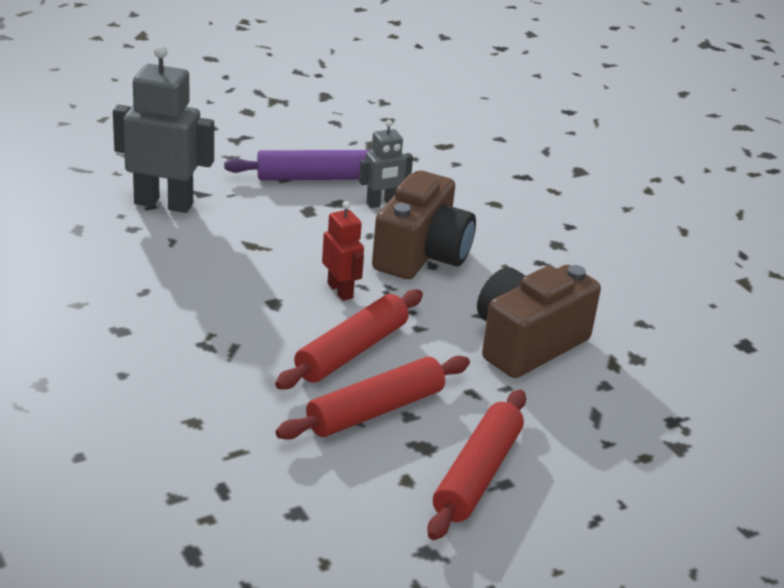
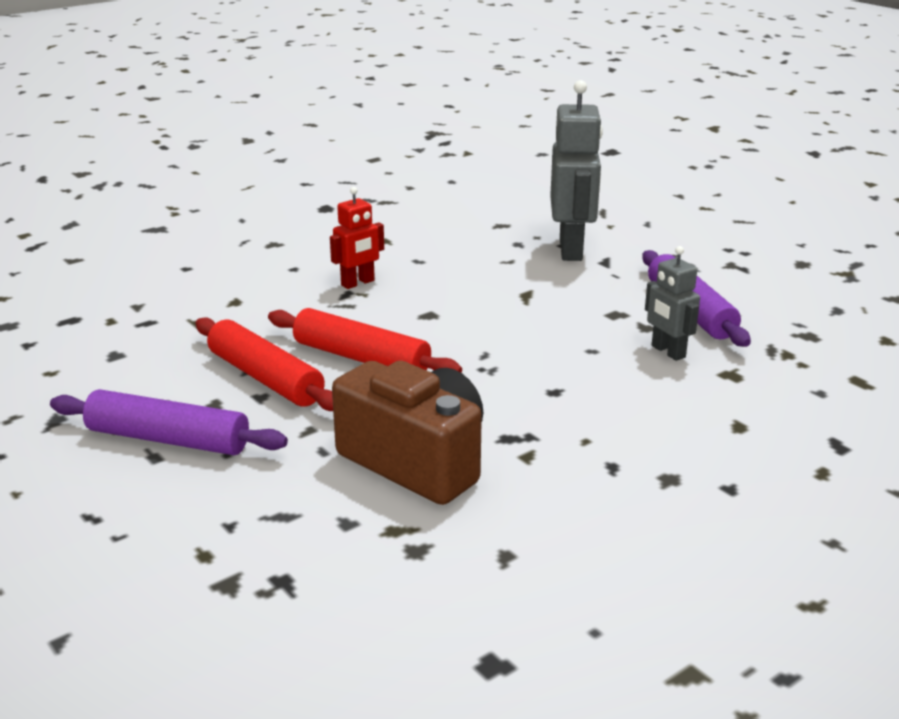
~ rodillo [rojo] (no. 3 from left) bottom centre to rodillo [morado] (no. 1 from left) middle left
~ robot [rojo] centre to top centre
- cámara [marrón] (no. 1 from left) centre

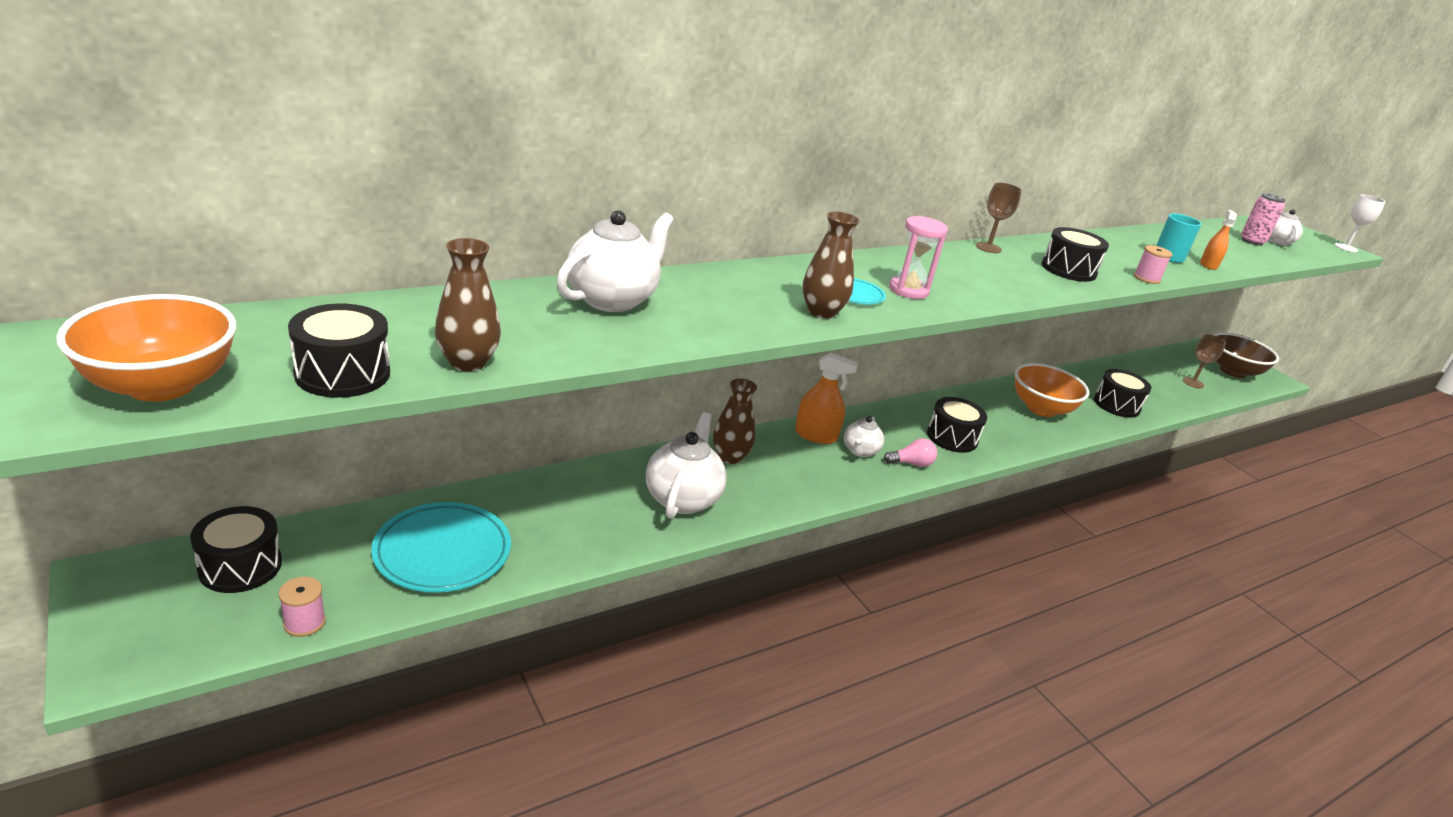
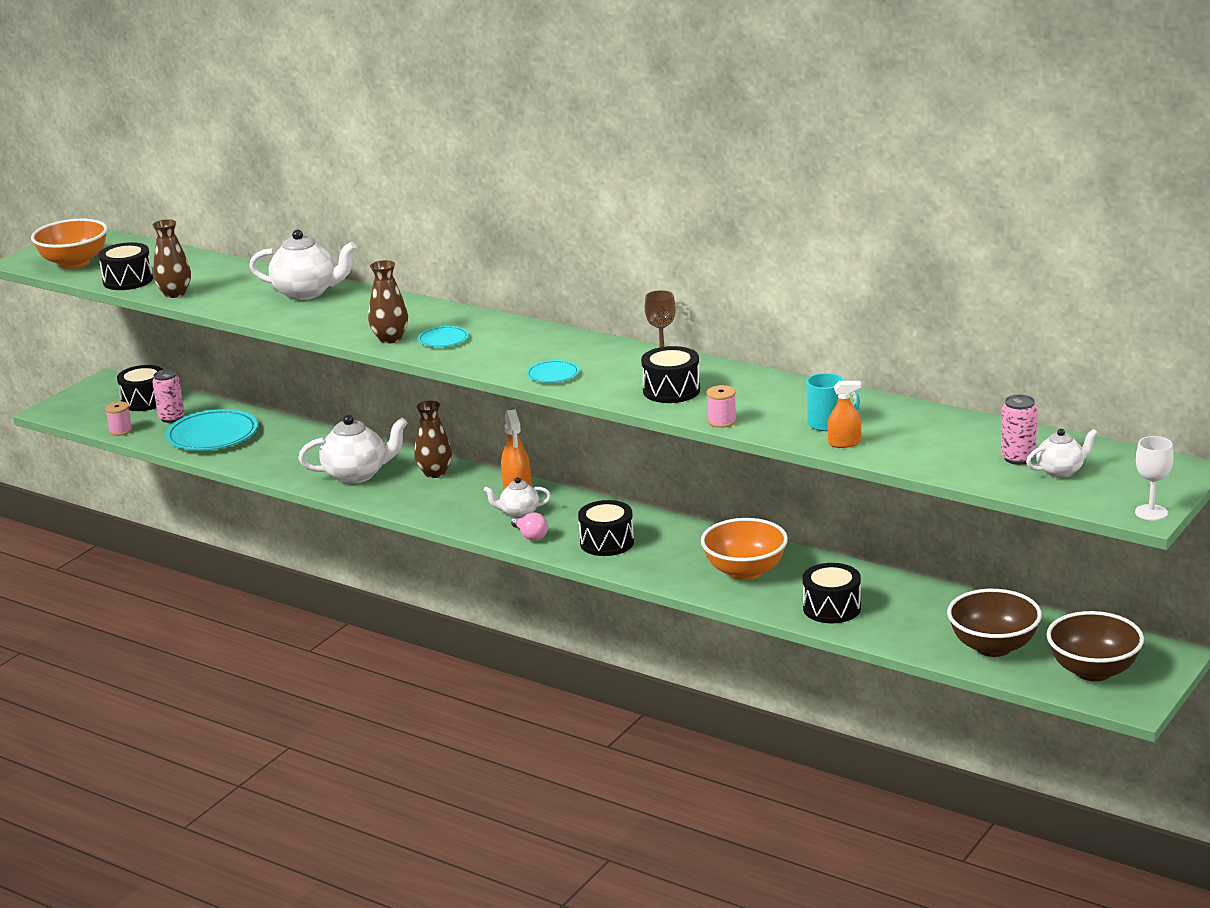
+ lata [rosa] (no. 1 from left) middle left
+ plato [turquesa] (no. 3 from left) centre
~ copa [marrón] (no. 2 from left) middle right to cuenco [marrón] (no. 1 from left) bottom right
- reloj de arena [rosa] top centre

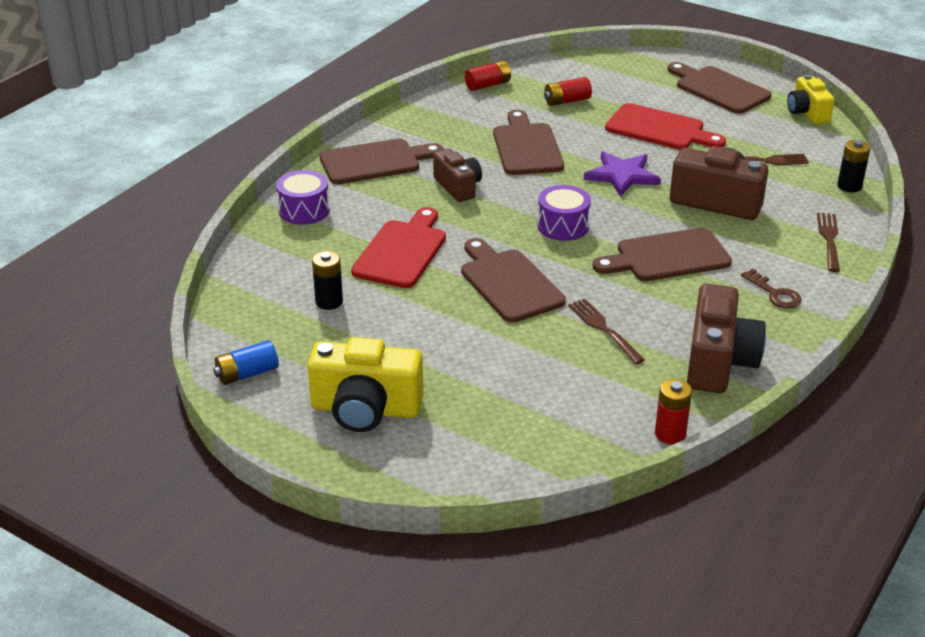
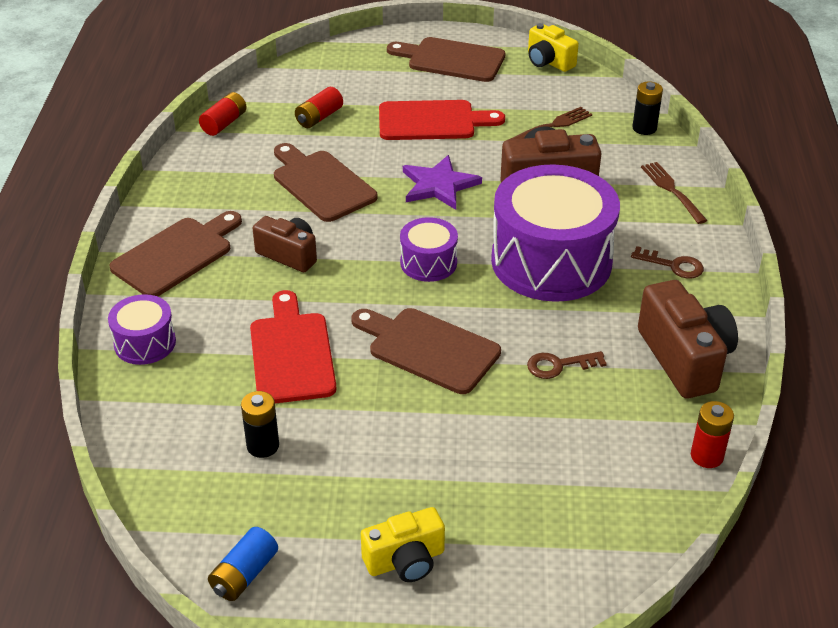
~ cámara [amarillo] (no. 1 from left) centre = bottom centre x0.63
~ tabla de cortar [marrón] (no. 4 from left) middle right to tambor [morado] (no. 3 from left) centre
~ tenedor [marrón] (no. 1 from left) centre to llave [marrón] (no. 1 from left) middle right

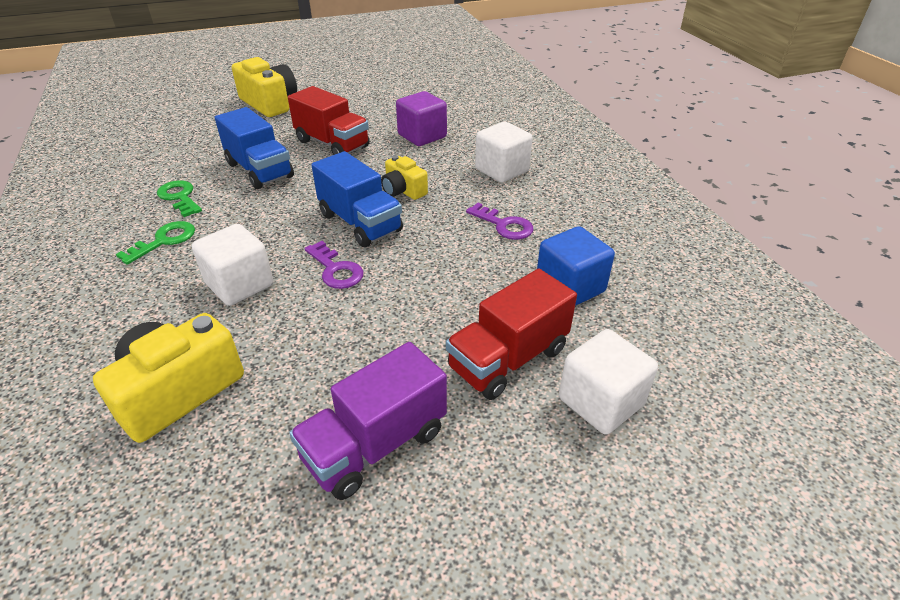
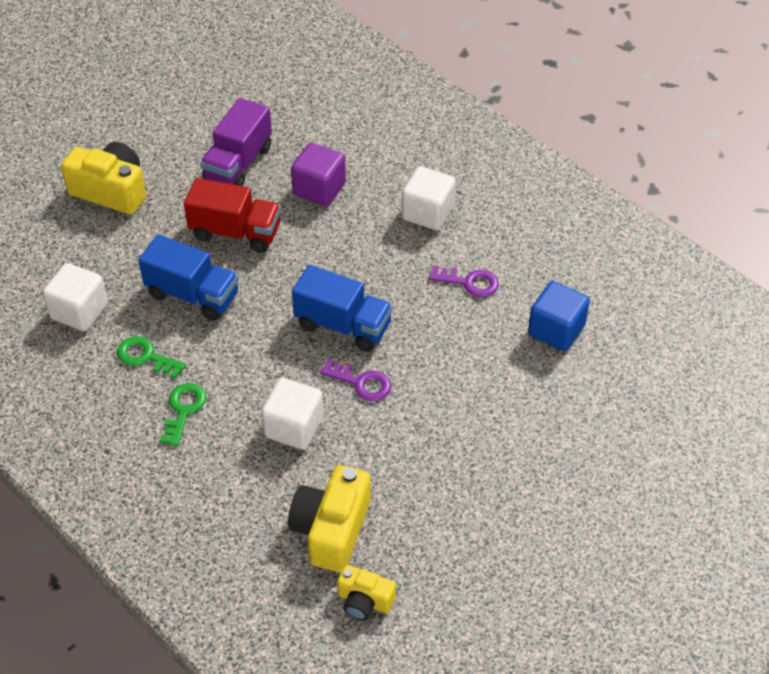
~ cubo [blanco] (no. 3 from left in the first image) middle right to cubo [blanco] (no. 1 from left) middle left
~ camión [morado] bottom centre to top left
~ cámara [amarillo] (no. 3 from left) top centre to bottom centre
- camión [rojo] (no. 2 from left) centre

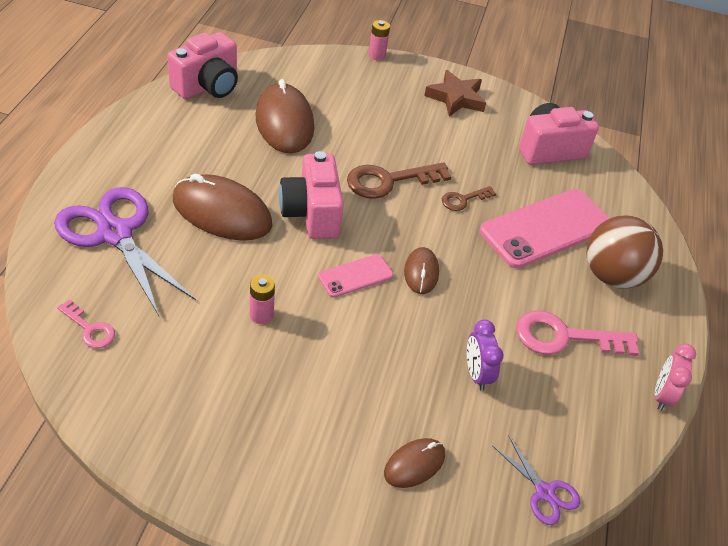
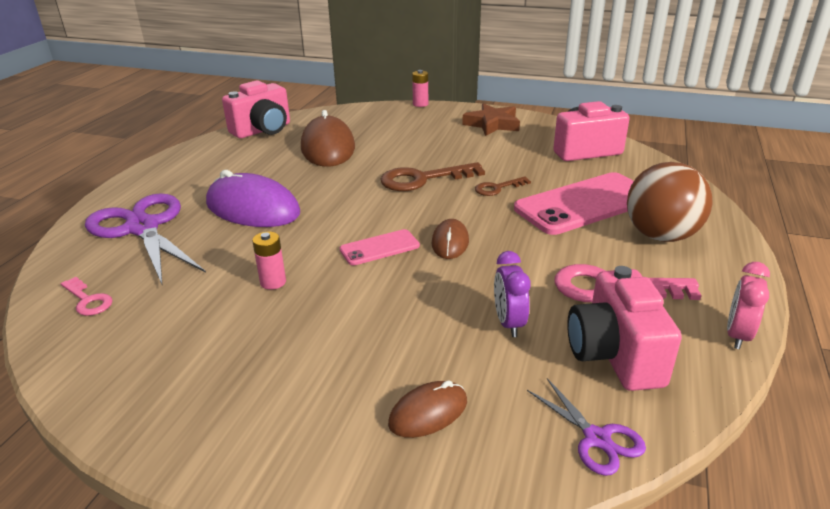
~ ratón [marrón] (no. 1 from left) middle left to ratón [morado] middle left
~ cámara [rosa] (no. 2 from left in the first image) centre to cámara [rosa] (no. 3 from left) middle right

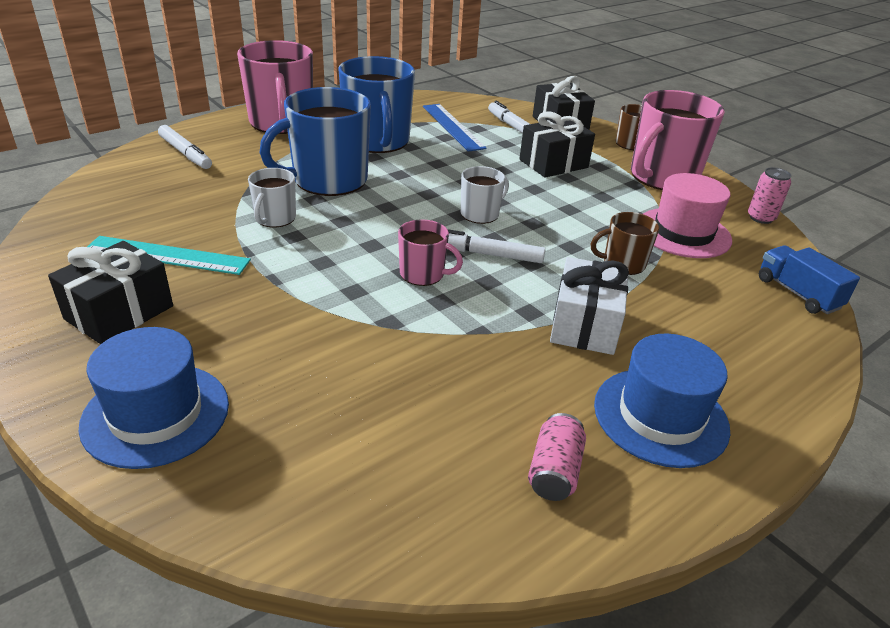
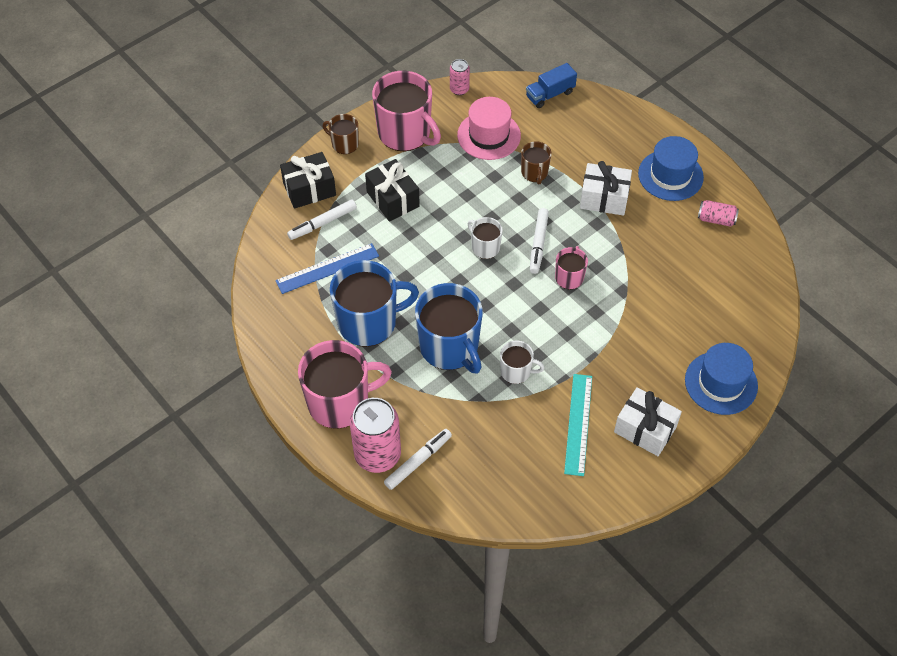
+ lata [rosa] (no. 1 from left) centre
~ regalo [negro] (no. 1 from left) middle left to regalo [blanco] (no. 2 from left) middle right

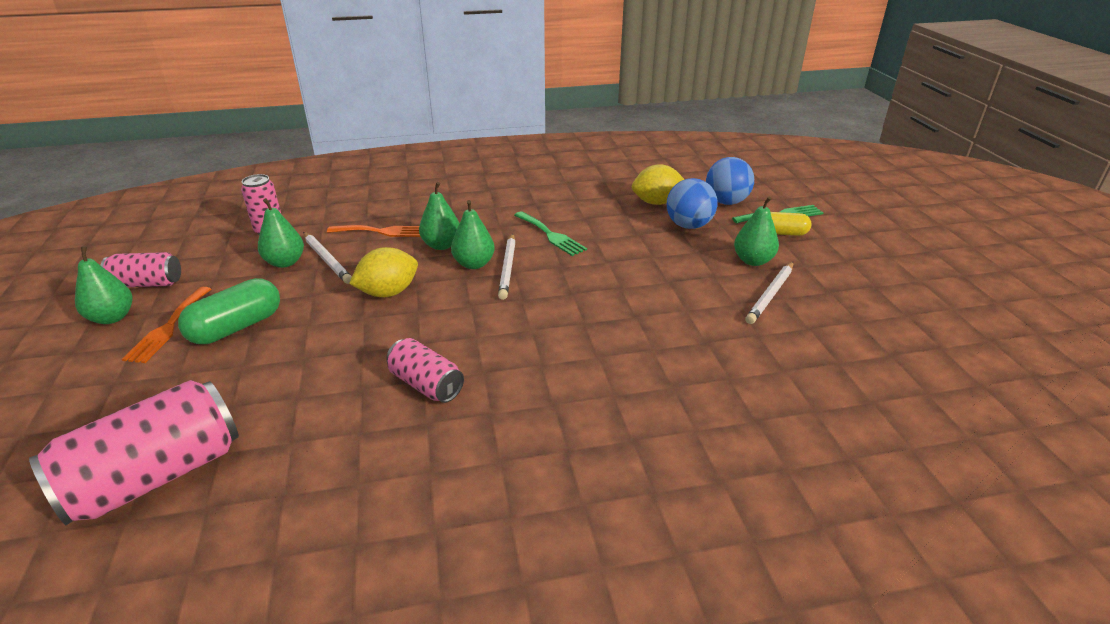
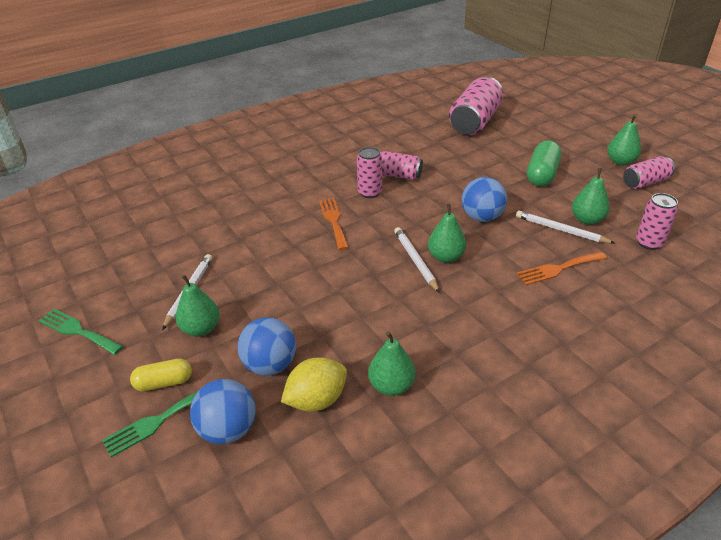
~ tenedor [verde] (no. 1 from left) centre to middle left
~ tenedor [naranja] (no. 1 from left) middle left to centre
+ lata [rosa] (no. 1 from left) top centre
~ pera [verde] (no. 3 from left in the first image) centre to pera [verde] (no. 2 from left) bottom centre
~ limón [amarillo] (no. 1 from left) centre to pelota [azul] (no. 3 from left) middle right

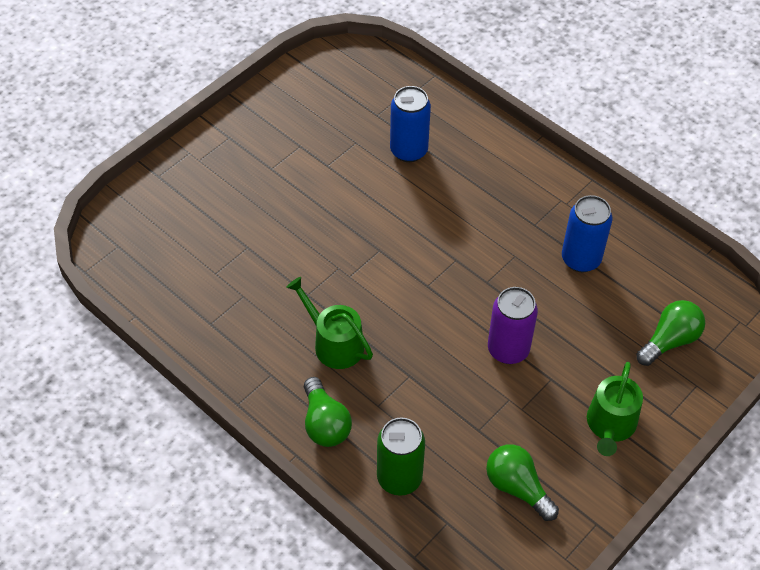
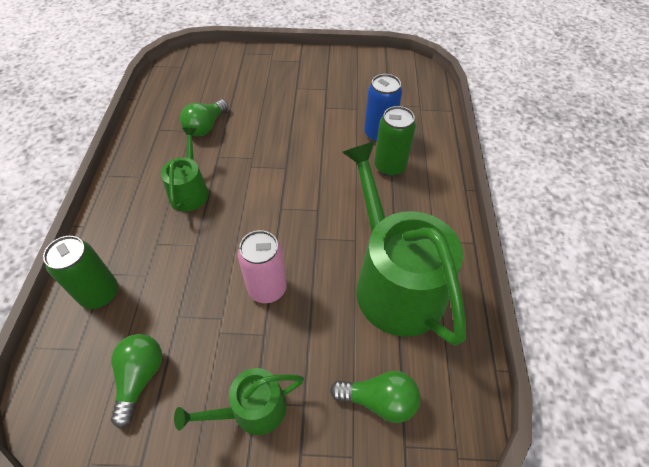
~ bombilla [verde] (no. 1 from left in the first image) bottom centre to bombilla [verde] (no. 2 from left) top left
~ lata [morado] middle right to lata [rosa] centre
~ lata [azul] (no. 2 from left) middle right to regadera [verde] (no. 3 from left) centre
+ lata [verde] (no. 2 from left) top centre

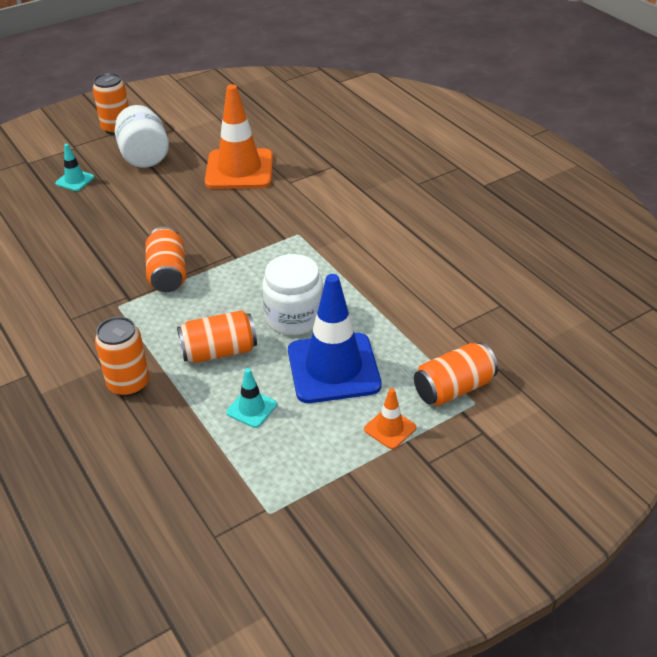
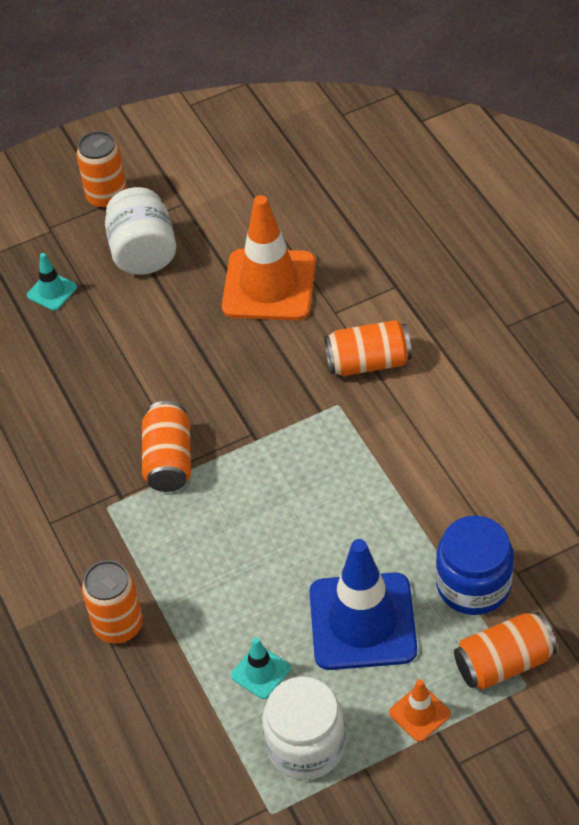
~ tarro [blanco] (no. 2 from left) centre to bottom centre
~ lata [naranja] (no. 4 from left) middle left to centre
+ tarro [azul] bottom right

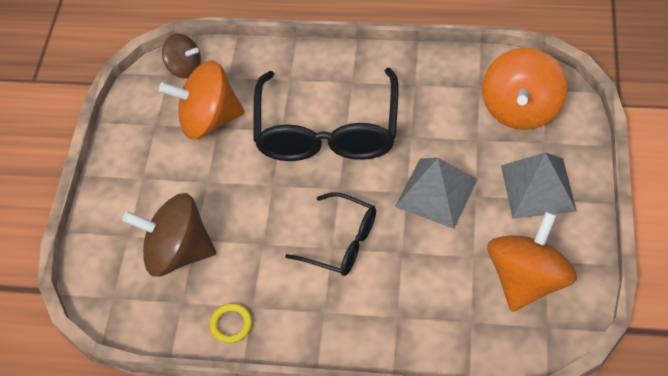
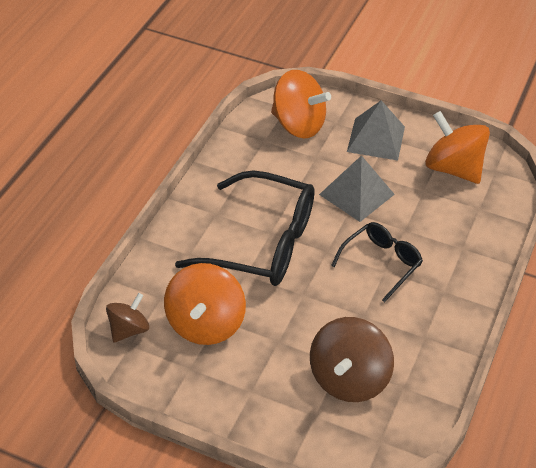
- anillo [amarillo] bottom centre

